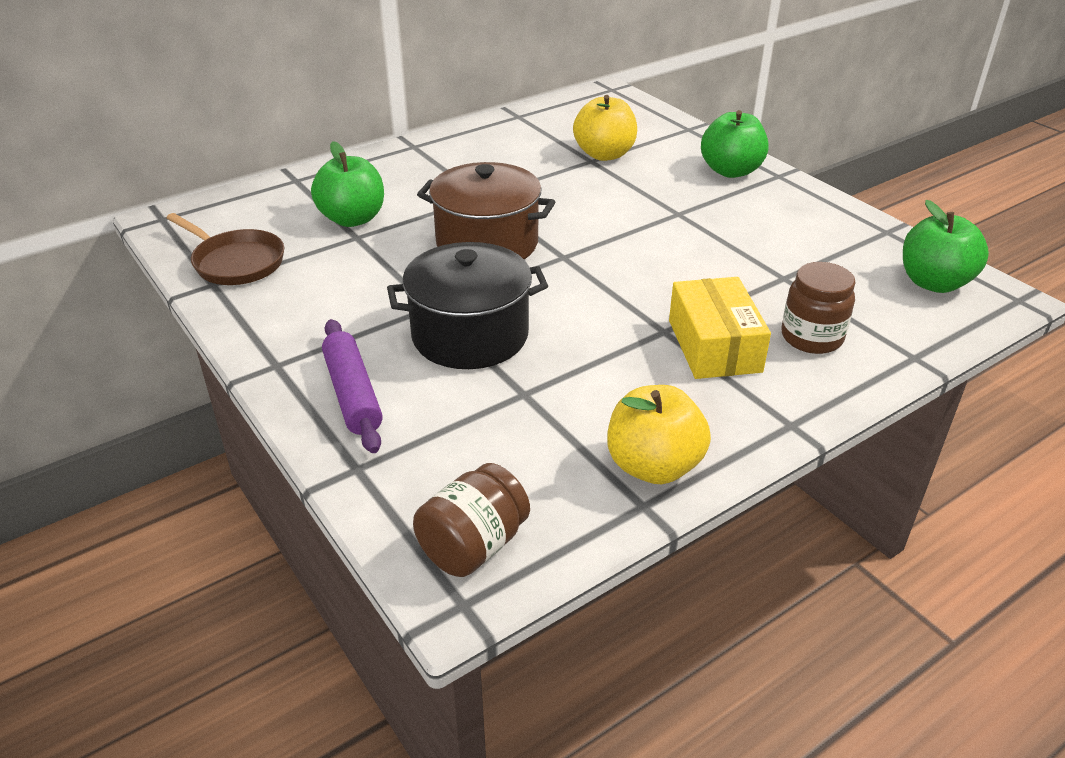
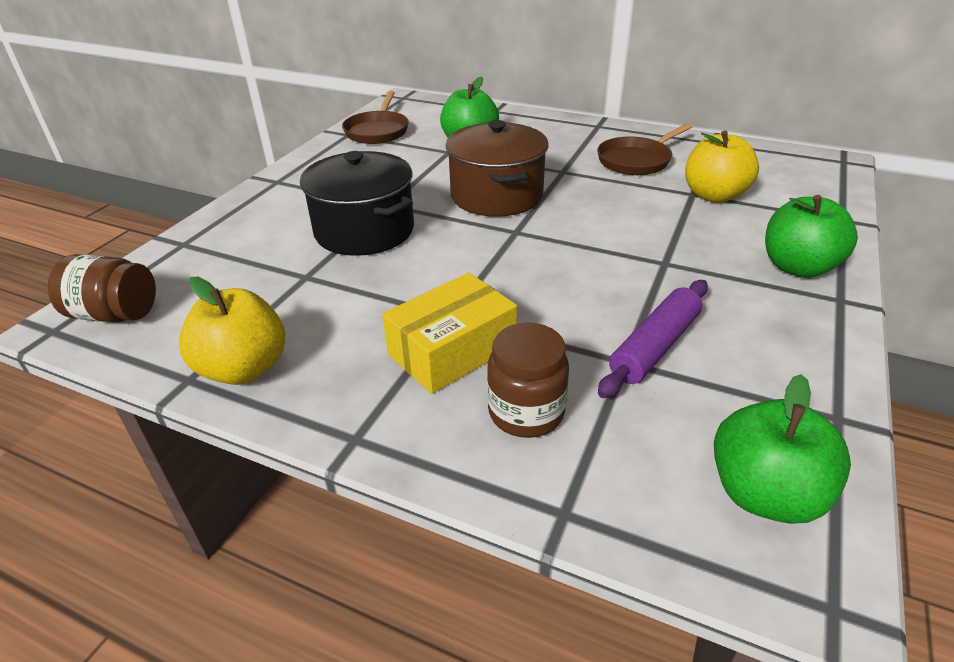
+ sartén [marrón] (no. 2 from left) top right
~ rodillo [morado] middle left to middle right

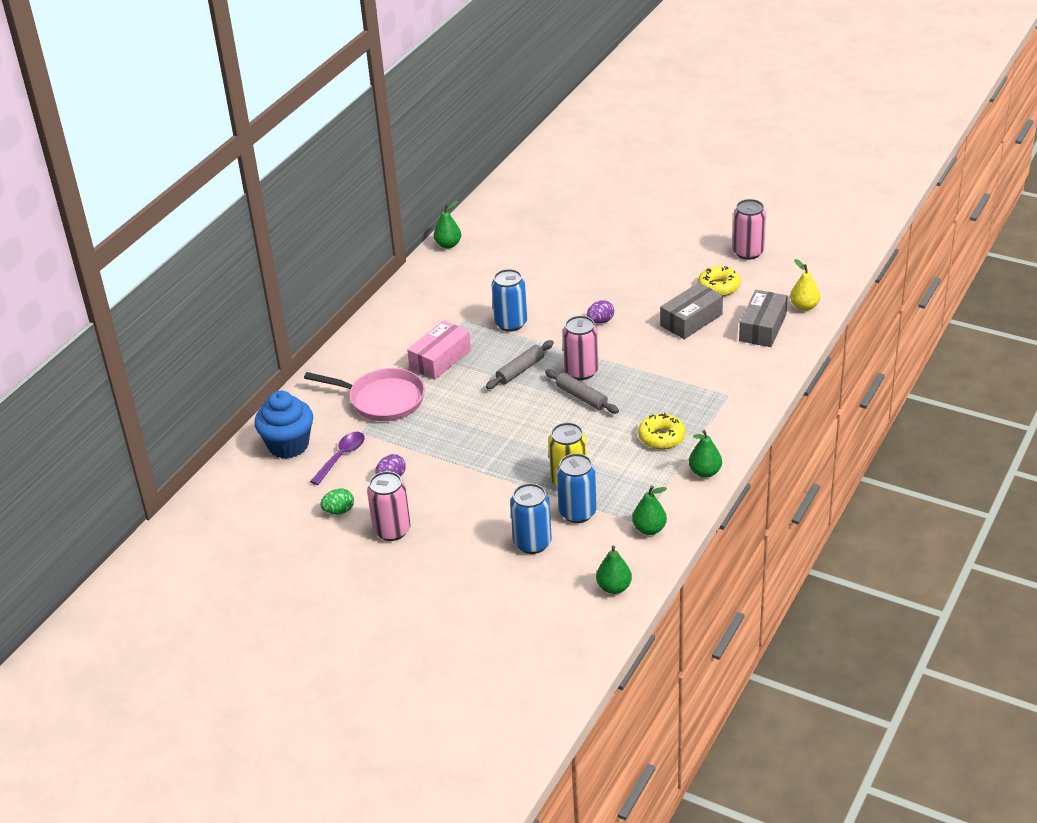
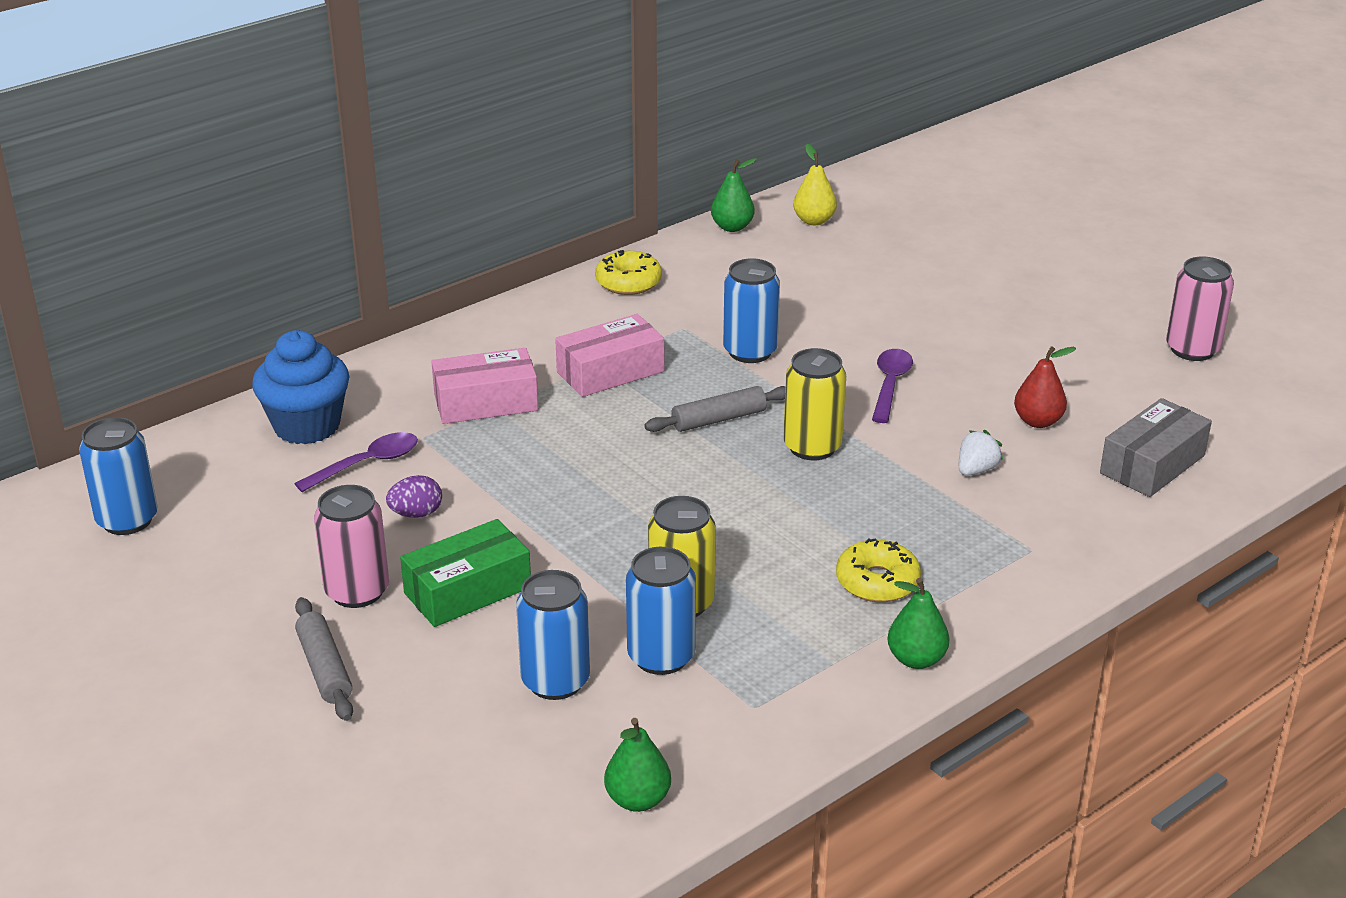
+ lata [azul] (no. 1 from left) middle left
~ rodillo [gris] (no. 2 from left in the first image) centre to rodillo [gris] (no. 1 from left) bottom left
+ caja [verde] centre
~ sartén [rosa] centre to caja [rosa] (no. 1 from left) centre
~ rosquilla [amarillo] (no. 2 from left in the first image) middle right to rosquilla [amarillo] (no. 1 from left) top centre
~ lata [rosa] (no. 2 from left) centre to lata [amarillo] (no. 2 from left) centre
~ pera [amarillo] middle right to top centre
~ huevo [morado] (no. 2 from left) centre to cuchara [morado] (no. 2 from left) centre
+ fresa [blanco] middle right
~ caja [gris] (no. 1 from left) centre to pera [rojo] middle right
- huevo [verde] middle left
- pera [verde] (no. 3 from left) centre

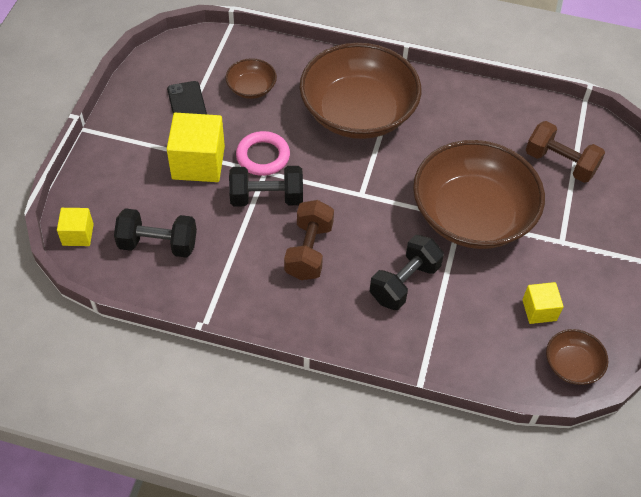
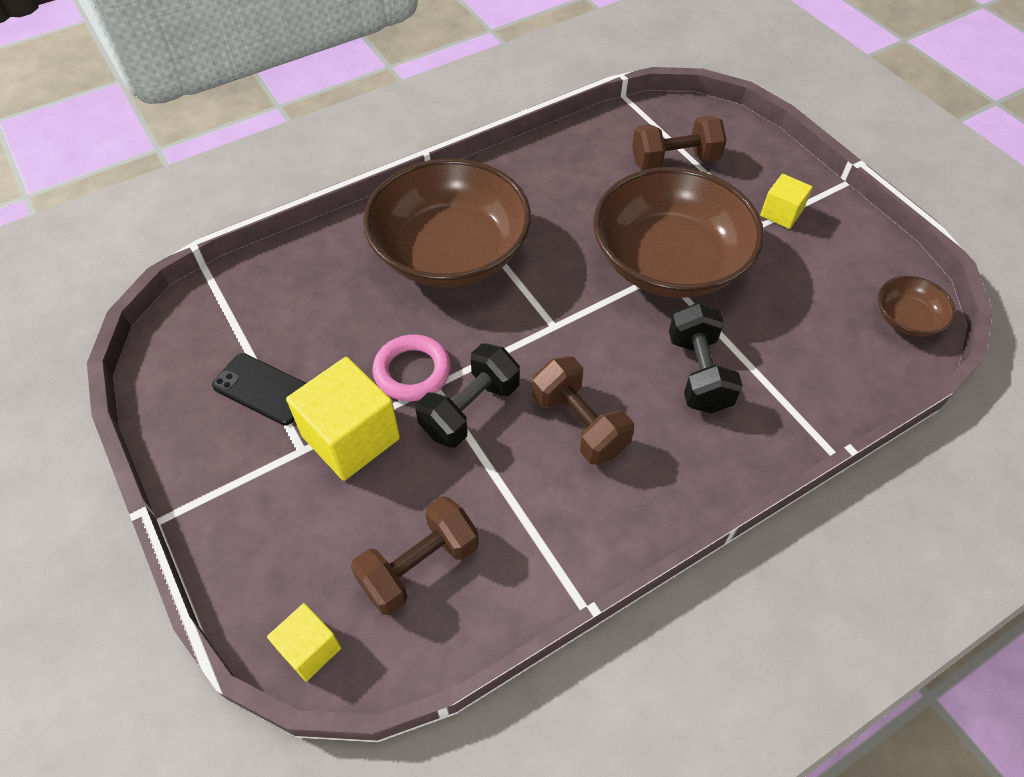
~ mancuerna [negro] (no. 1 from left) middle left to mancuerna [marrón] (no. 1 from left) bottom centre
~ cubo [amarillo] (no. 3 from left) middle right to top right
- cuenco [marrón] (no. 1 from left) top centre

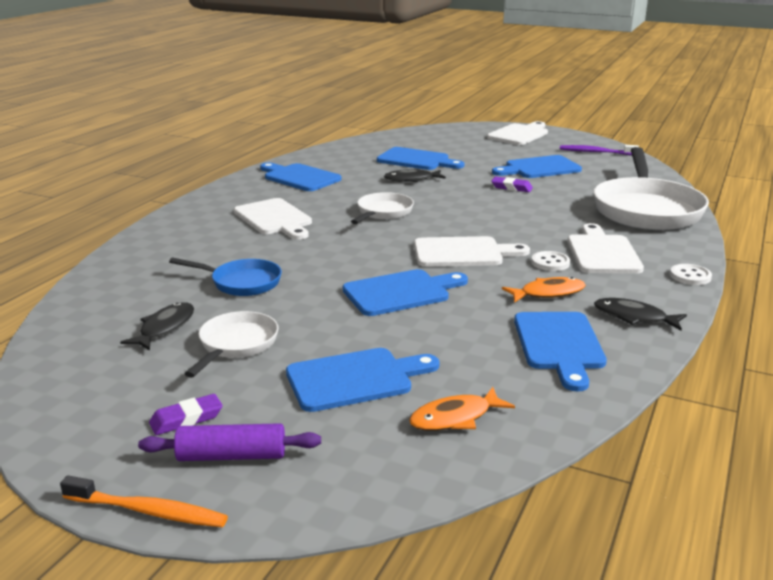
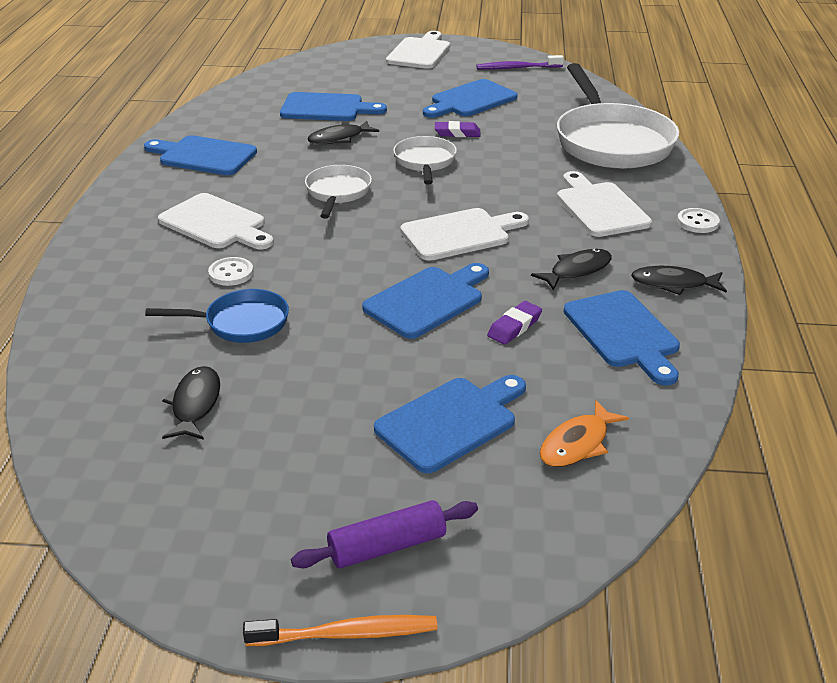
~ botón [blanco] (no. 1 from left) middle right to middle left
~ sartén [blanco] (no. 1 from left in the first image) middle left to sartén [blanco] (no. 2 from left) top centre
~ goma de borrar [morado] (no. 1 from left in the first image) bottom left to goma de borrar [morado] (no. 2 from left) centre
~ pez [naranja] (no. 2 from left) middle right to pez [negro] (no. 3 from left) middle right

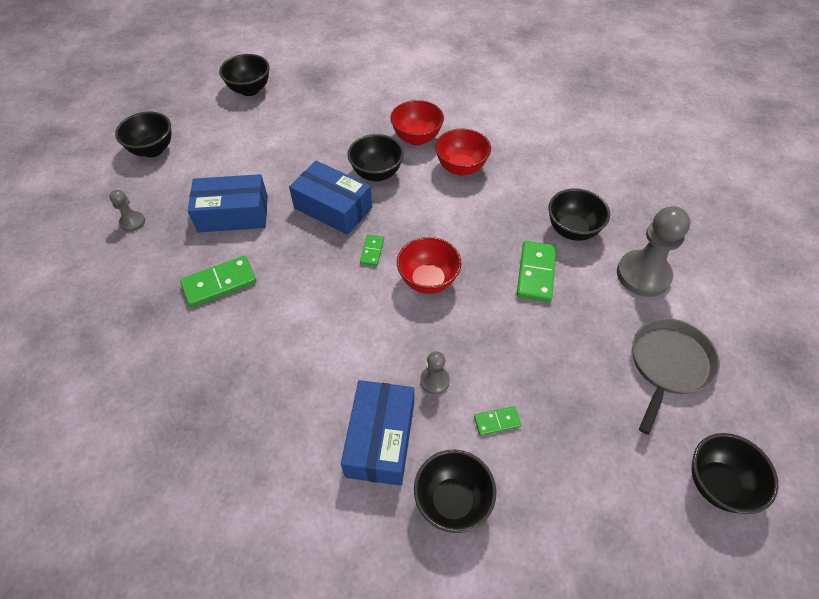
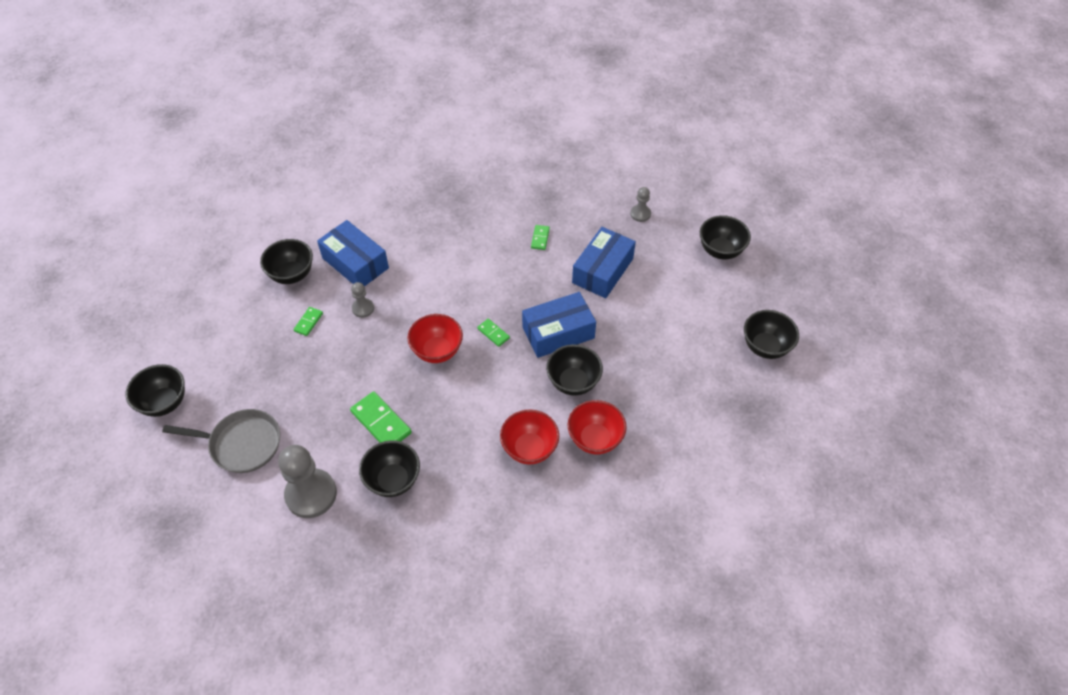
~ sartén [gris] middle right = middle left 60 degrees counterclockwise
~ ficha de dominó [verde] (no. 1 from left in the first image) middle left = centre x0.54

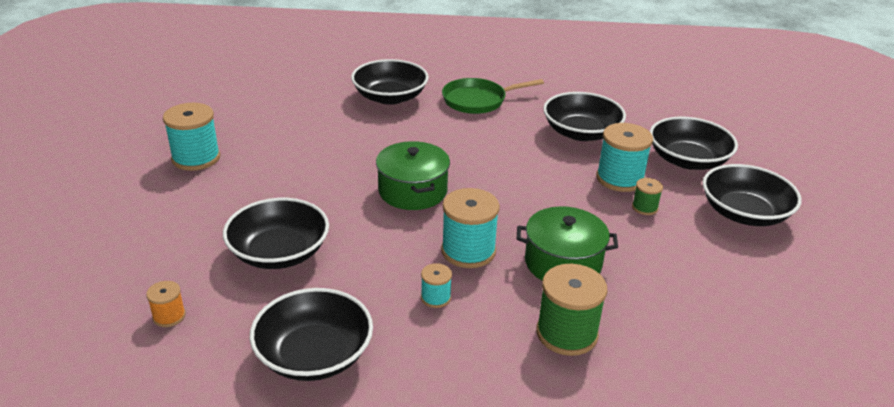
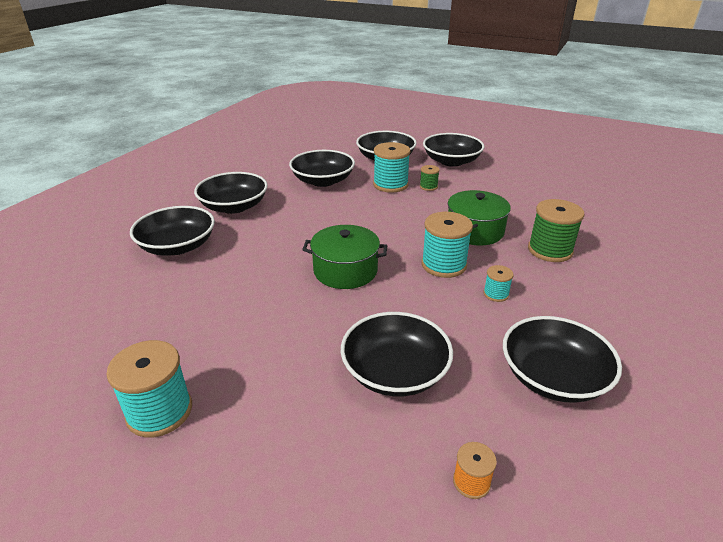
~ sartén [verde] top centre to cuenco [negro] (no. 2 from left) middle left

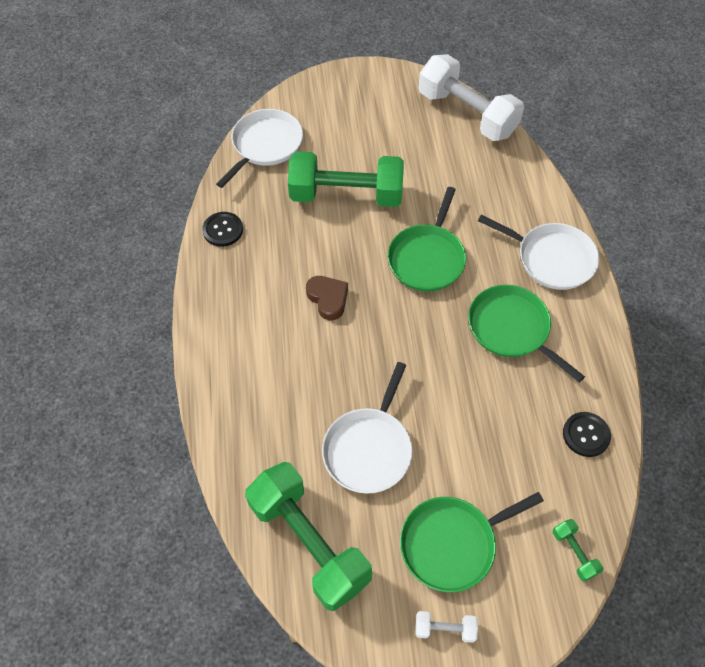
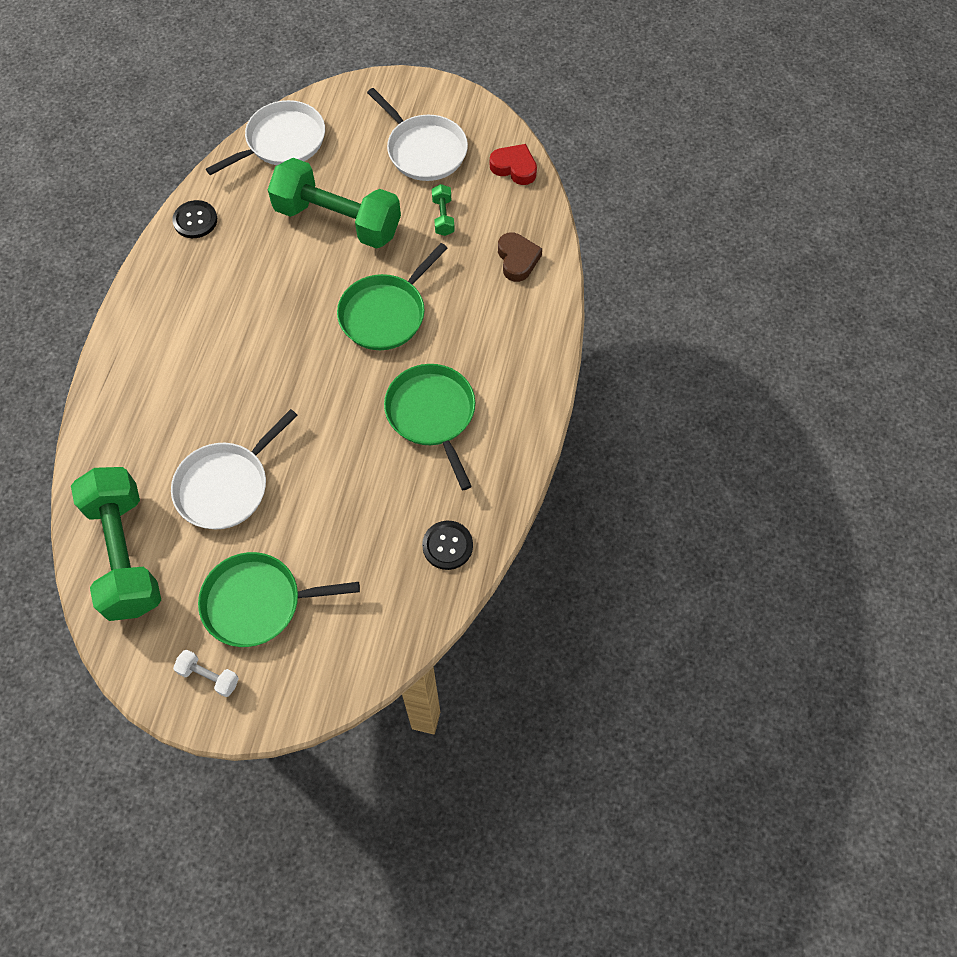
~ sartén [blanco] (no. 3 from left) middle right to top centre
~ mancuerna [verde] (no. 3 from left) bottom right to top centre
~ mancuerna [blanco] (no. 2 from left) top right to corazón [rojo] top centre
~ corazón [marrón] centre to top centre

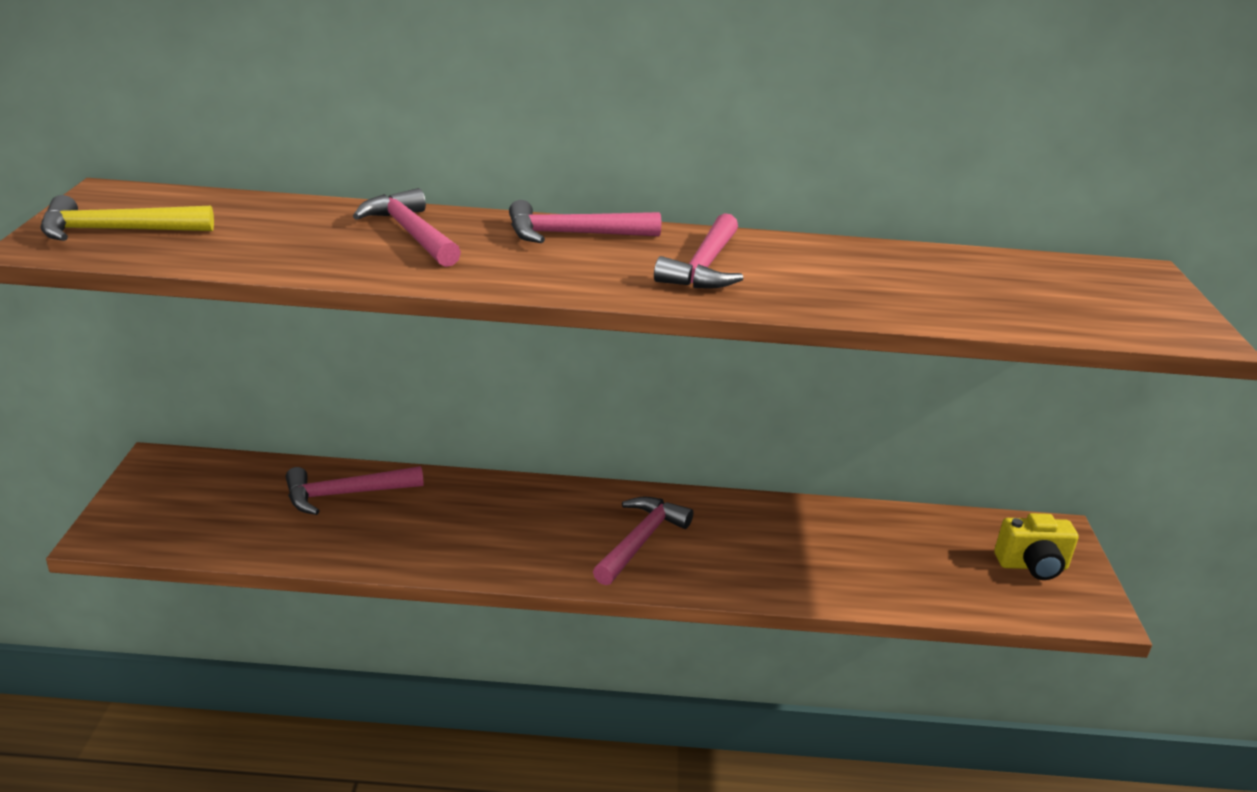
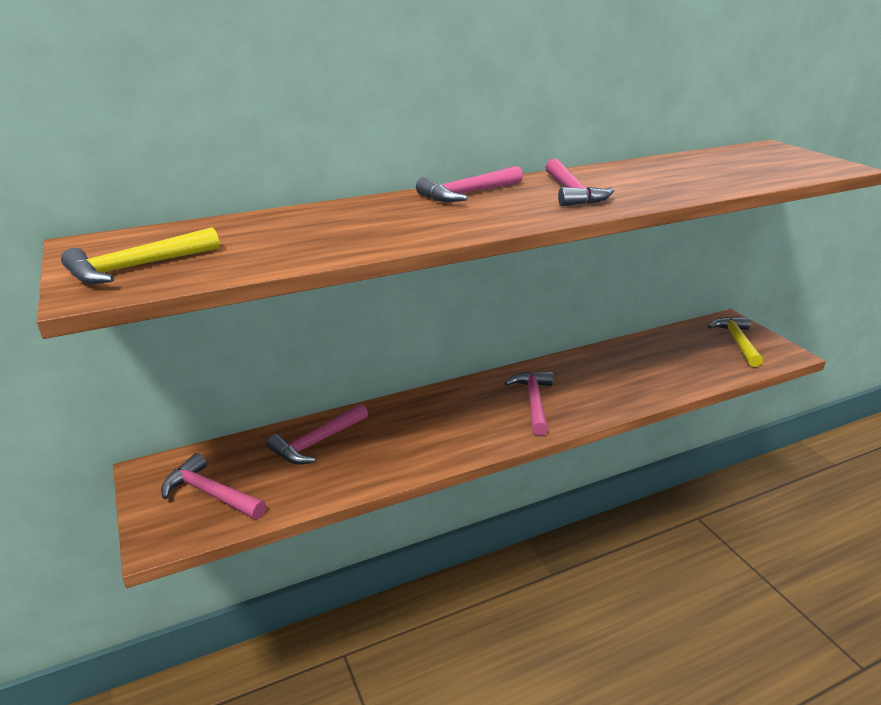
~ martillo [rosa] (no. 2 from left in the first image) top left to martillo [rosa] (no. 1 from left) bottom left
~ cámara [amarillo] bottom right to martillo [amarillo] (no. 2 from left) middle right

